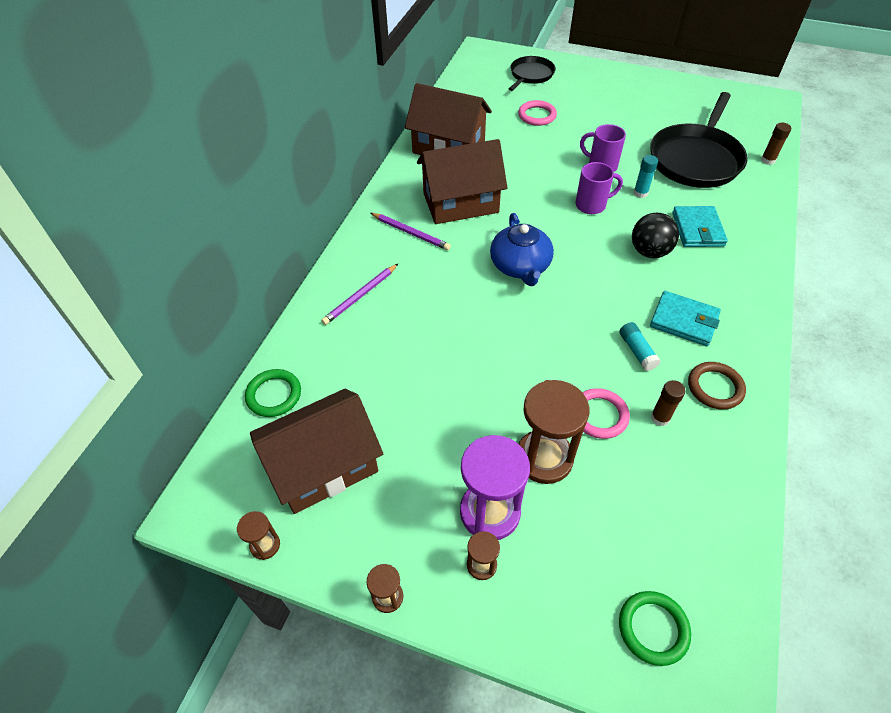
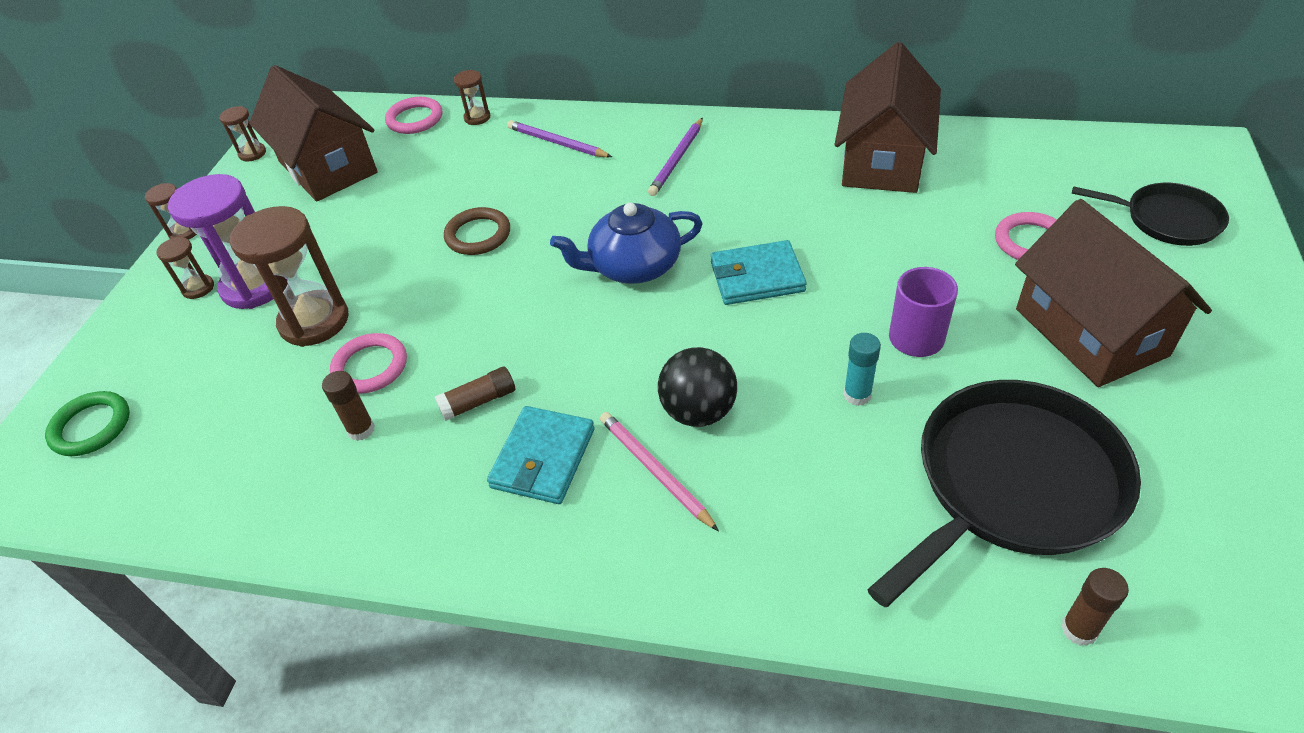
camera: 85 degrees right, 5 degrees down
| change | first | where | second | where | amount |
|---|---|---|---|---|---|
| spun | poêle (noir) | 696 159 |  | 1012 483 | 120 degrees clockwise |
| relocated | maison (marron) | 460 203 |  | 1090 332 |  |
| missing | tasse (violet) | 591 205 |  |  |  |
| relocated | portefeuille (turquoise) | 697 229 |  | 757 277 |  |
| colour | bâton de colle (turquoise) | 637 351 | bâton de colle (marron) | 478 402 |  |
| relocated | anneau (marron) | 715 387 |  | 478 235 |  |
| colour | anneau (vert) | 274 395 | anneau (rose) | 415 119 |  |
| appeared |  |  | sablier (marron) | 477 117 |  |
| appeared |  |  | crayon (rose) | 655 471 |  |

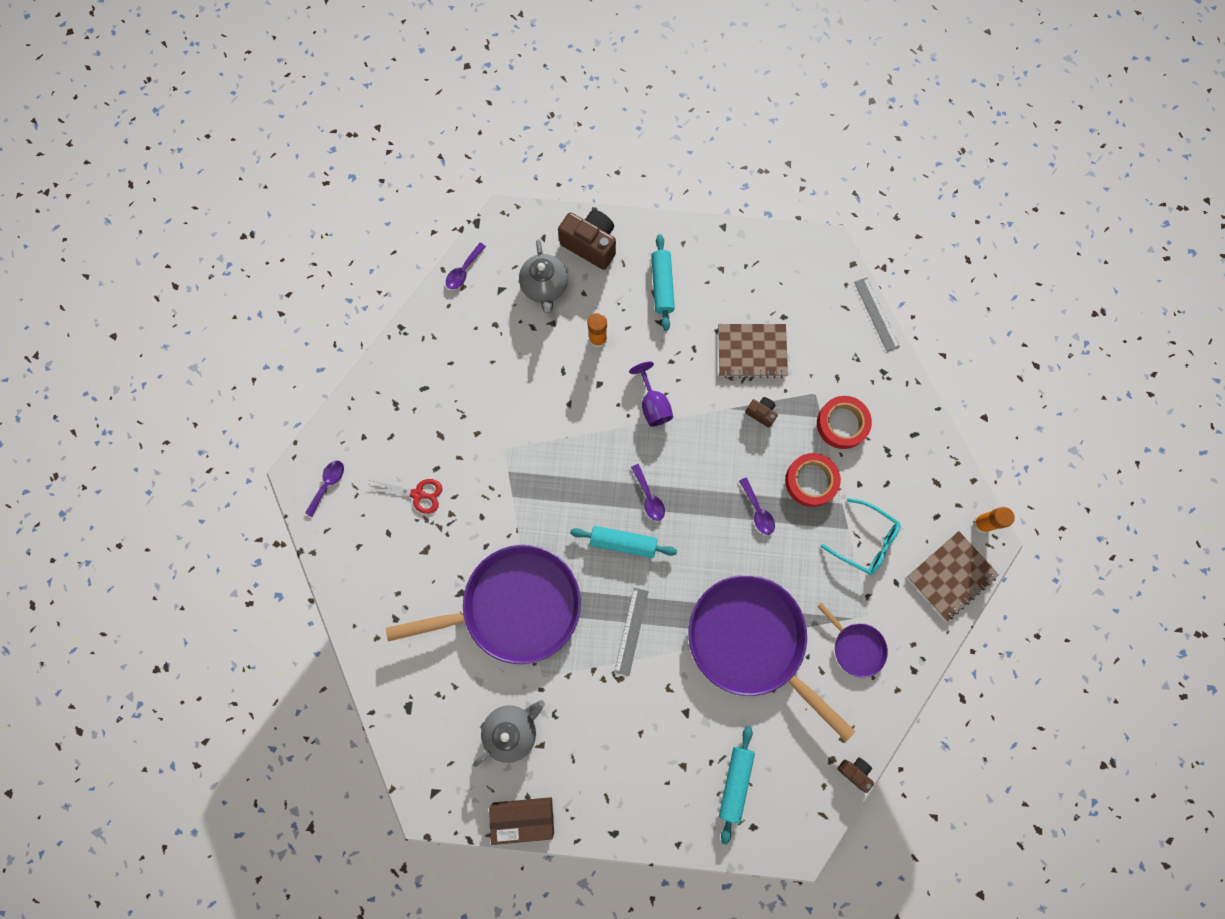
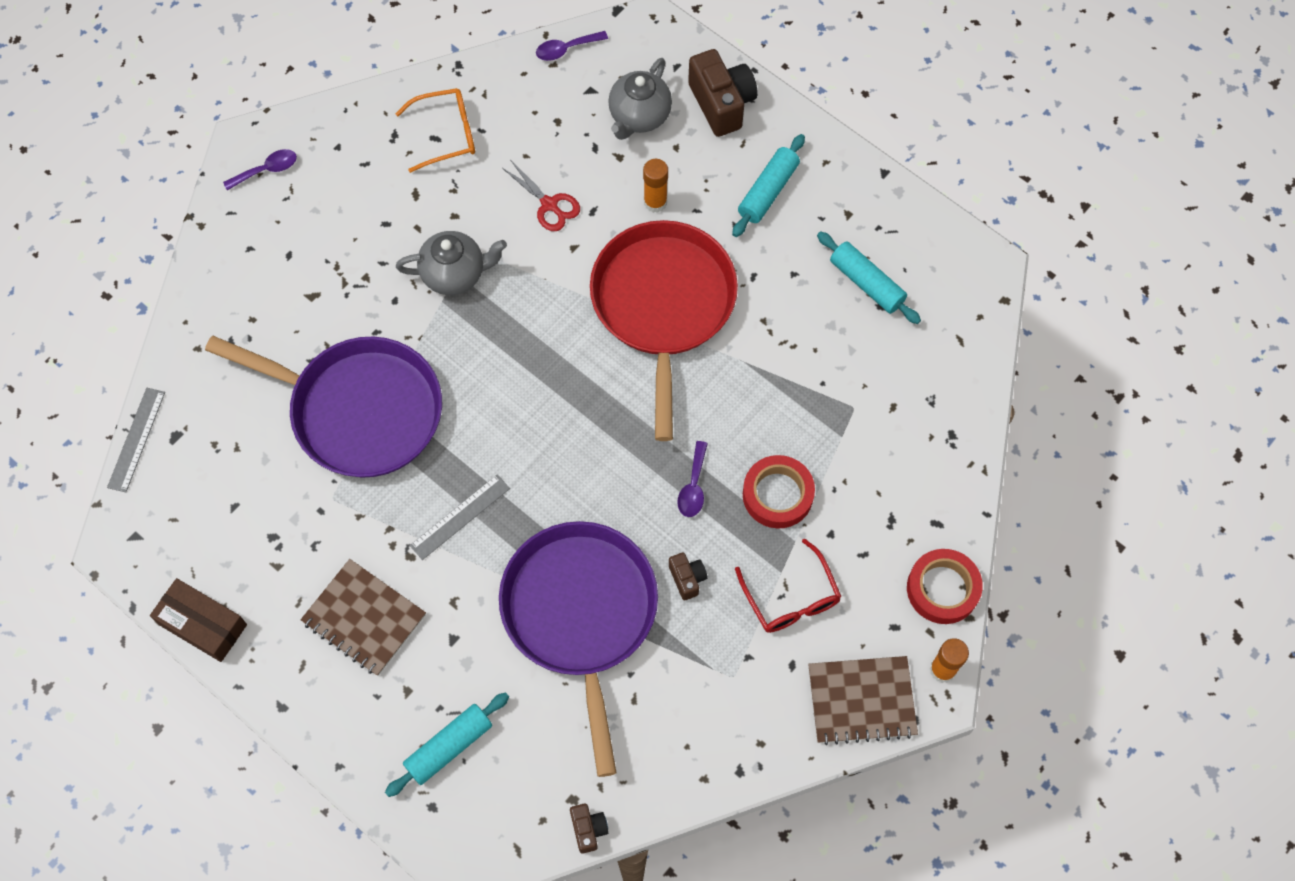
camera: 35 degrees right, 10 degrees down
| change | first | where | second | where | amount |
|---|---|---|---|---|---|
| relocated | règle (gris) | 876 314 |  | 136 439 |  |
| relocated | carnet (marron) | 752 351 |  | 364 618 |  |
| exchanged | verre à pied (violet) | 653 404 | poêle (rouge) | 663 305 |  |
| relocated | ruban adhésif (rouge) | 842 424 |  | 942 589 |  |
| relocated | appareil photo (marron) | 761 413 |  | 687 579 |  |
| missing | cuillère (violet) | 649 497 |  |  |  |
| relocated | ciseaux (rouge) | 418 494 |  | 549 205 |  |
| colour | lunettes (turquoise) | 865 541 | lunettes (rouge) | 791 597 |  |
| relocated | rouleau à pâtisserie (turquoise) | 623 542 |  | 867 283 |  |
| missing | poêle (violet) | 856 647 |  |  |  |
| relocated | théière (gris) | 512 730 |  | 455 274 |  |
| appeared |  |  | lunettes (orange) | 446 134 |  |

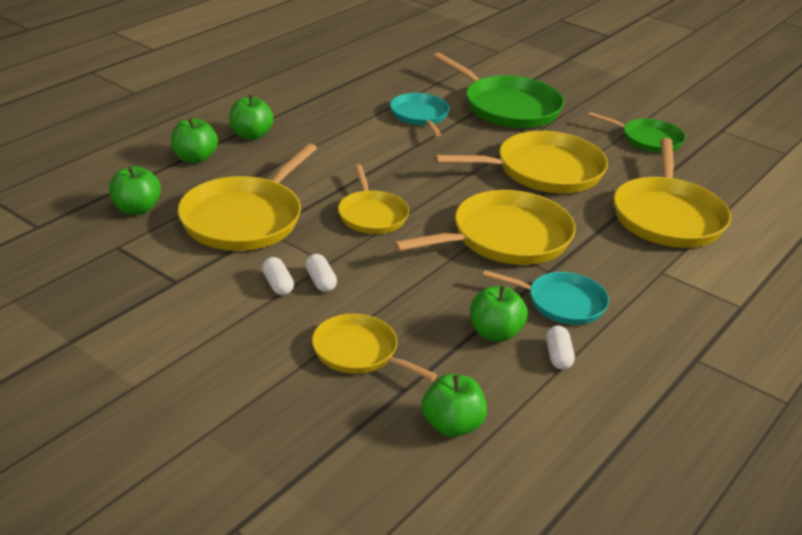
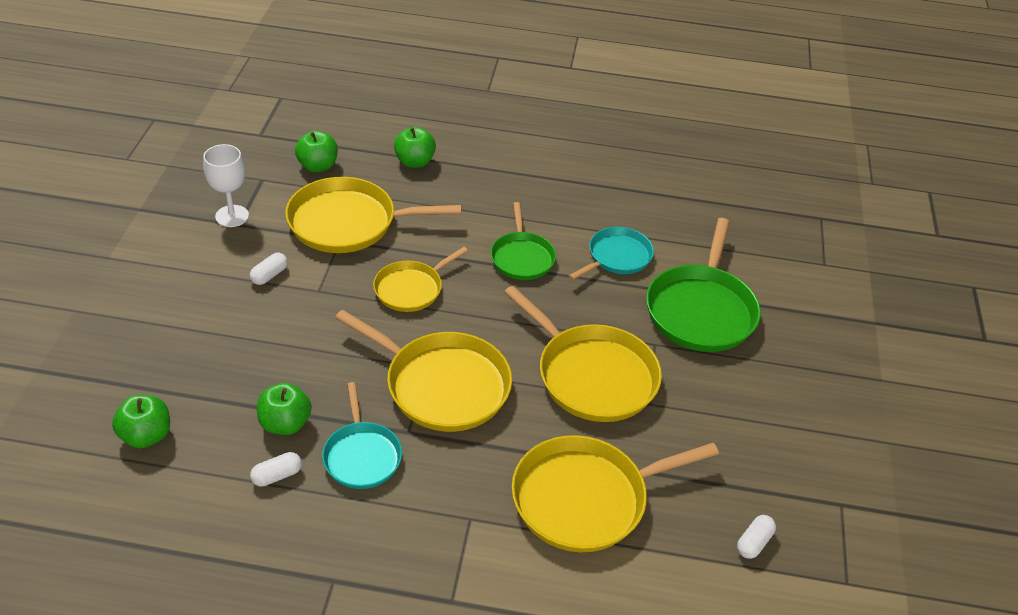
camera: 60 degrees right, 10 degrees up
| change | first | where | second | where | amount |
|---|---|---|---|---|---|
| missing | pomme (vert) | 251 135 |  |  |  |
| relocated | poêle (vert) | 648 139 |  | 522 257 |  |
| relocated | gélule (blanc) | 320 281 |  | 753 542 |  |
| missing | poêle (jaune) | 359 352 |  |  |  |
| appeared |  |  | verre à pied (blanc) | 232 216 |  |

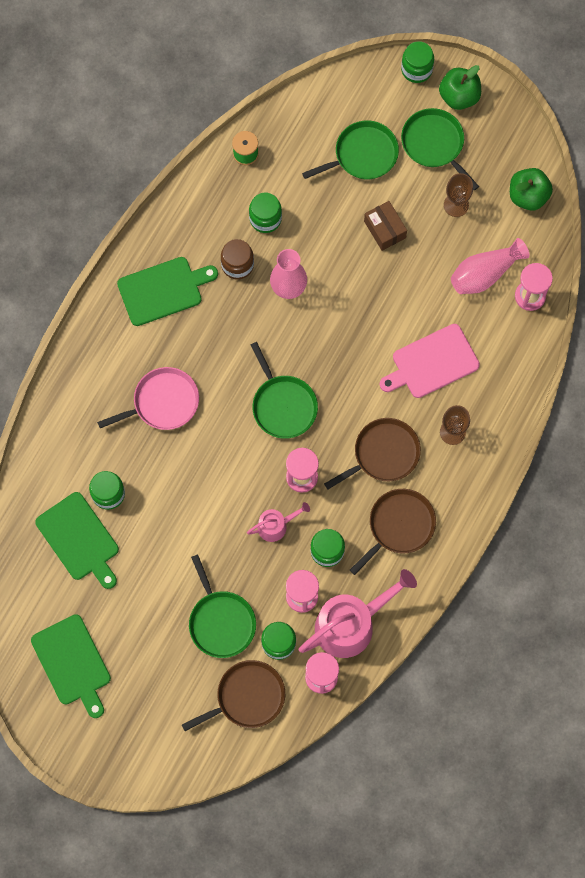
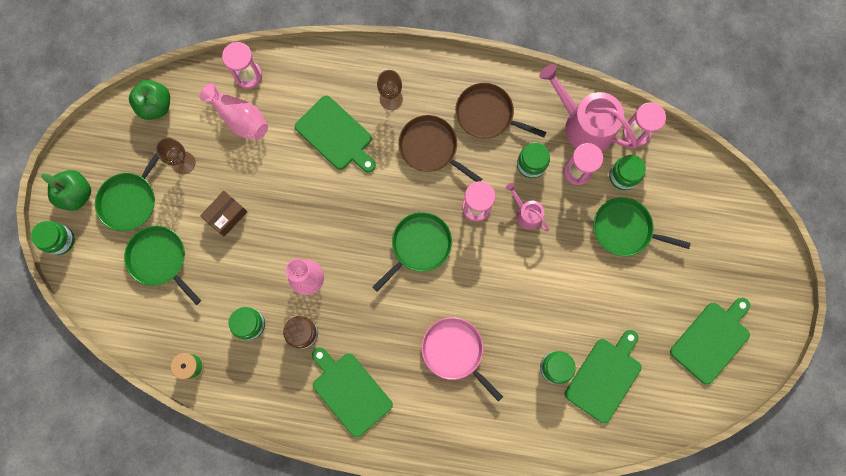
camera: 110 degrees left, 5 degrees up
| change | first | where | second | where | amount |
|---|---|---|---|---|---|
| colour | planche à découper (rose) | 432 363 | planche à découper (vert) | 336 135 |  |
| spun | poêle (vert) | 221 621 |  | 625 229 | 120 degrees counterclockwise |
| missing | poêle (marron) | 247 697 |  |  |  |

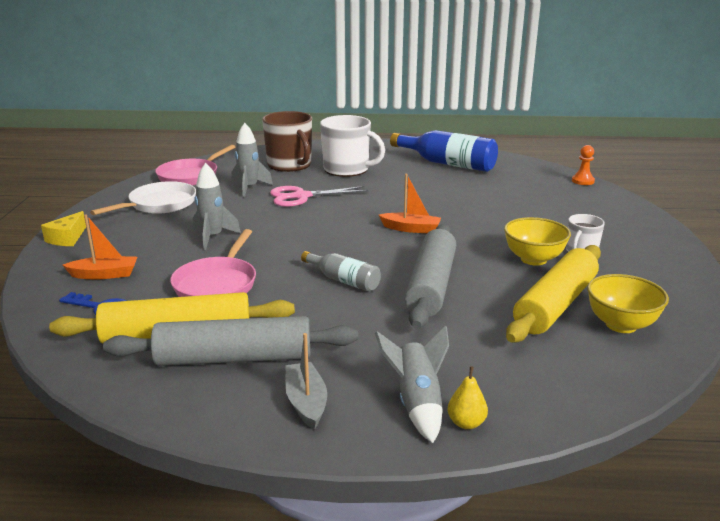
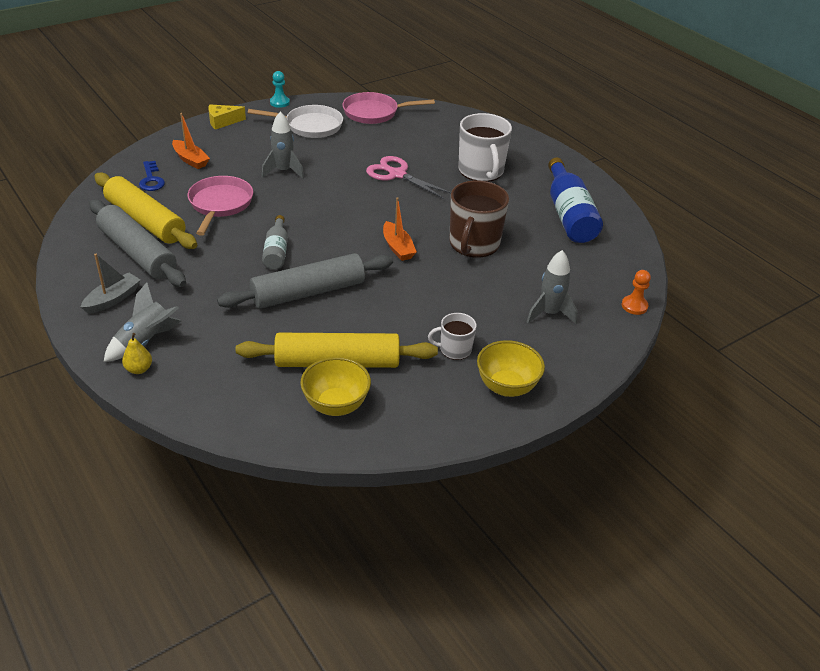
camera: 50 degrees right, 15 degrees up
| change | first | where | second | where | amount |
|---|---|---|---|---|---|
| relocated | tasse (marron) | 290 165 |  | 474 244 |  |
| relocated | fusée (gris) | 249 188 |  | 549 313 |  |
| relocated | bol (jaune) | 533 259 |  | 506 387 |  |
| spun | poêle (rose) | 217 284 |  | 220 204 | 120 degrees clockwise |
| appeared |  |  | pion (turquoise) | 279 102 |  |

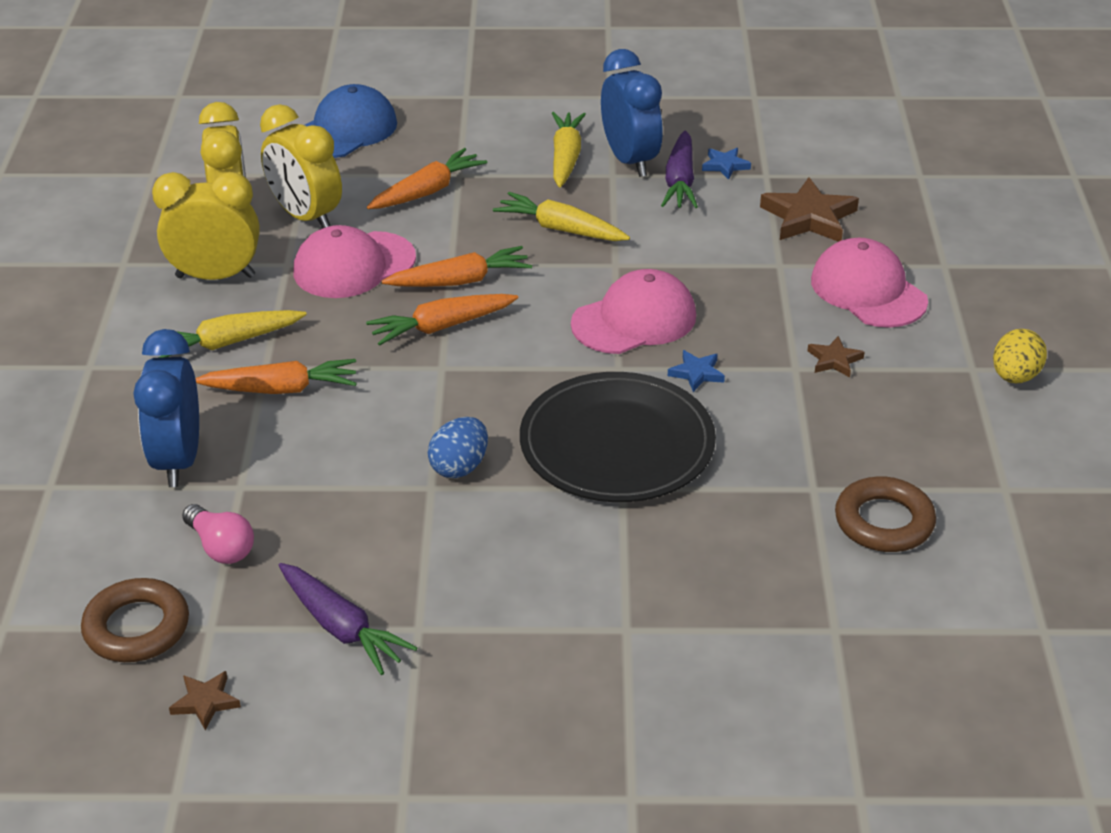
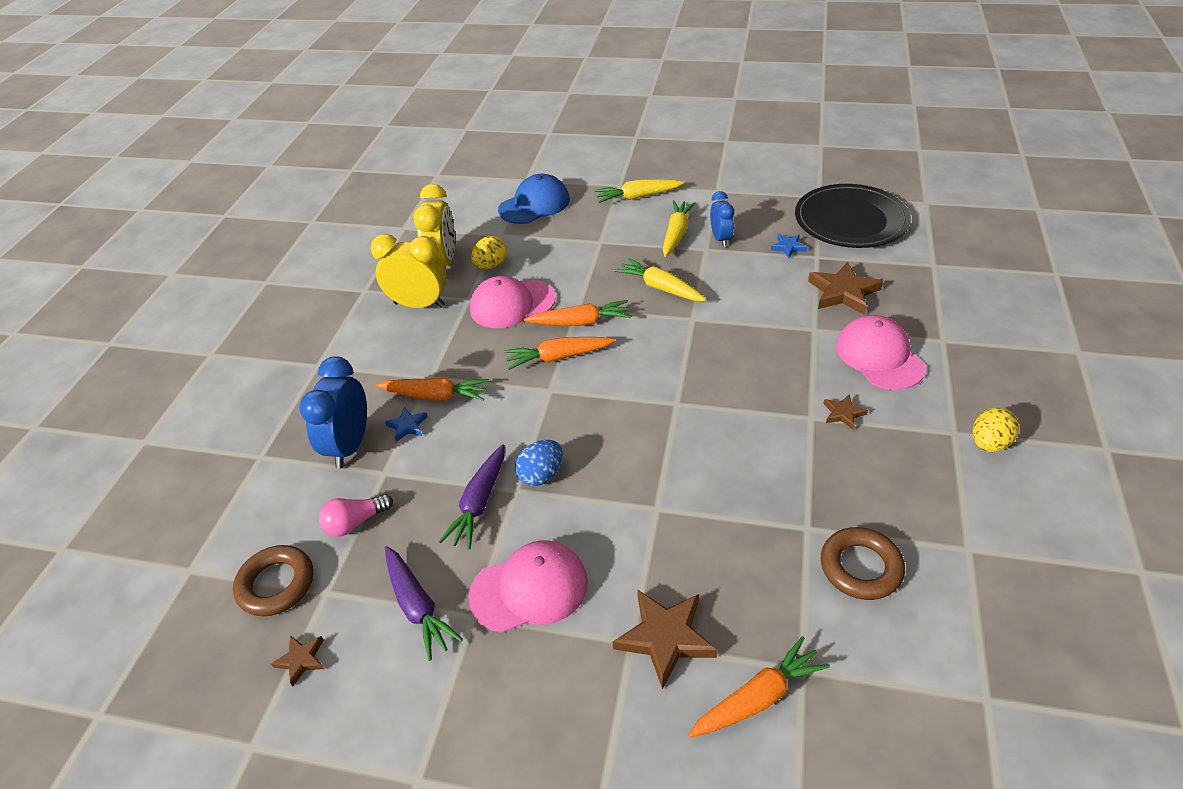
camera: 15 degrees right, 5 degrees up
| change | first | where | second | where | amount |
|---|---|---|---|---|---|
| size | réveil (bleu) | 630 160 |  | 721 239 | x0.61 |
| exchanged | réveil (jaune) | 305 217 | œuf (jaune) | 491 265 |  |
| relocated | carotte (violet) | 680 181 |  | 479 503 |  |
| relocated | carotte (orange) | 427 191 |  | 758 697 |  |
| relocated | casquette (rose) | 634 320 |  | 529 589 |  |
| relocated | carotte (jaune) | 227 343 |  | 637 197 |  |
| relocated | étoile (bleu) | 696 373 |  | 407 426 |  |
| relocated | assiette (noir) | 617 444 |  | 850 220 |  |
| spun | ampoule (rose) | 221 547 |  | 355 522 | 90 degrees clockwise |
| appeared |  |  | étoile (marron) | 665 638 |  |

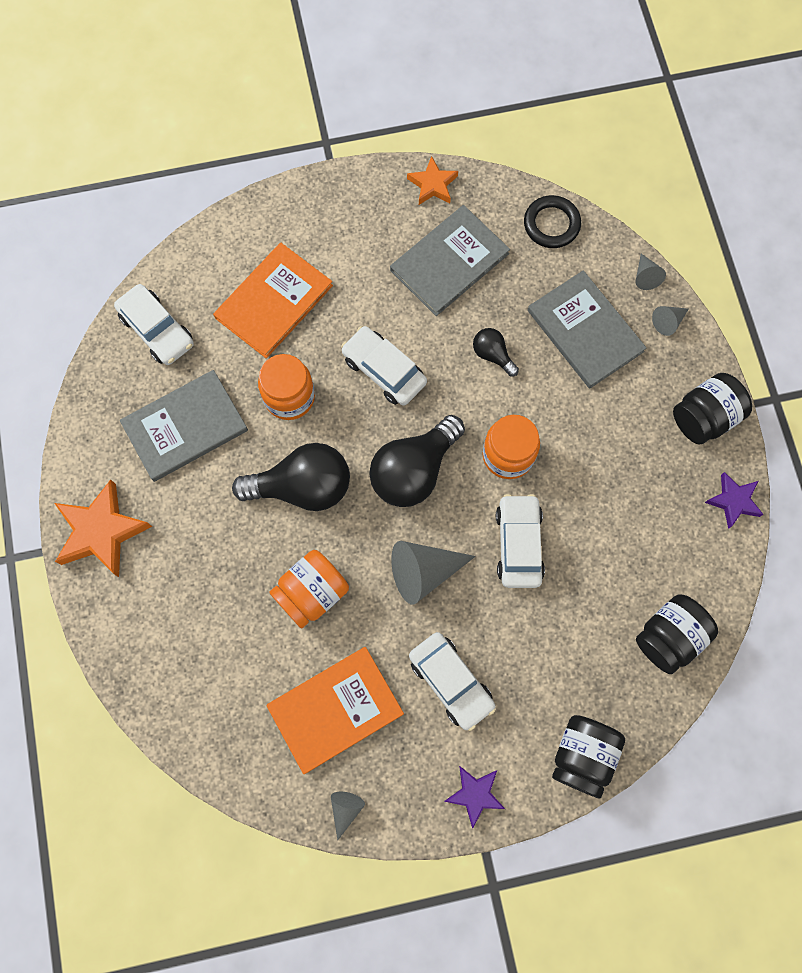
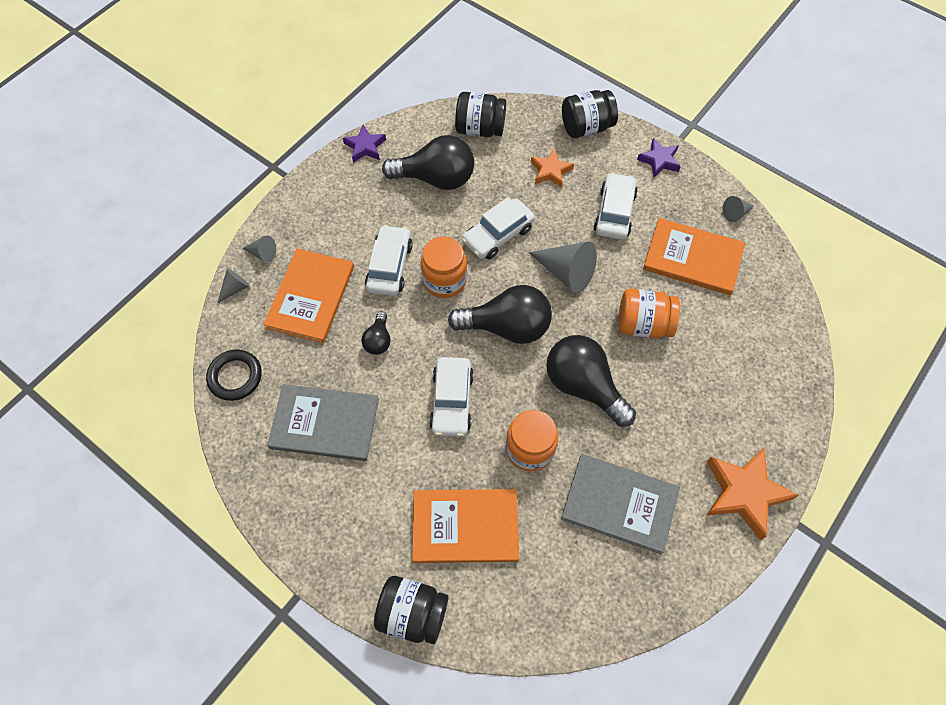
camera: 130 degrees left, 10 degrees down
| change | first | where | second | where | amount |
|---|---|---|---|---|---|
| relocated | étoile (orange) | 432 185 |  | 550 171 |  |
| colour | livre (gris) | 585 331 | livre (orange) | 311 297 |  |
| relocated | voiture (blanc) | 157 330 |  | 389 266 |  |
| relocated | bocal (noir) | 704 417 |  | 412 613 |  |
| appeared |  |  | ampoule (noir) | 436 178 |  |

